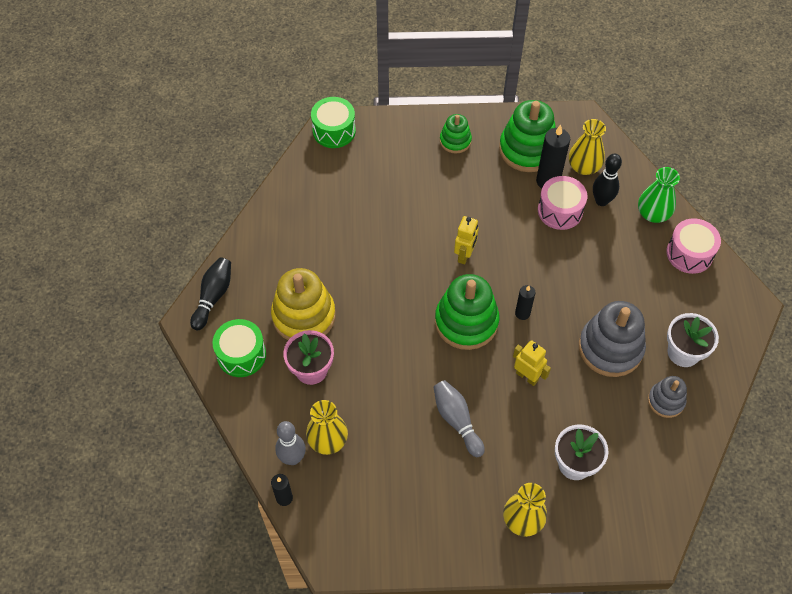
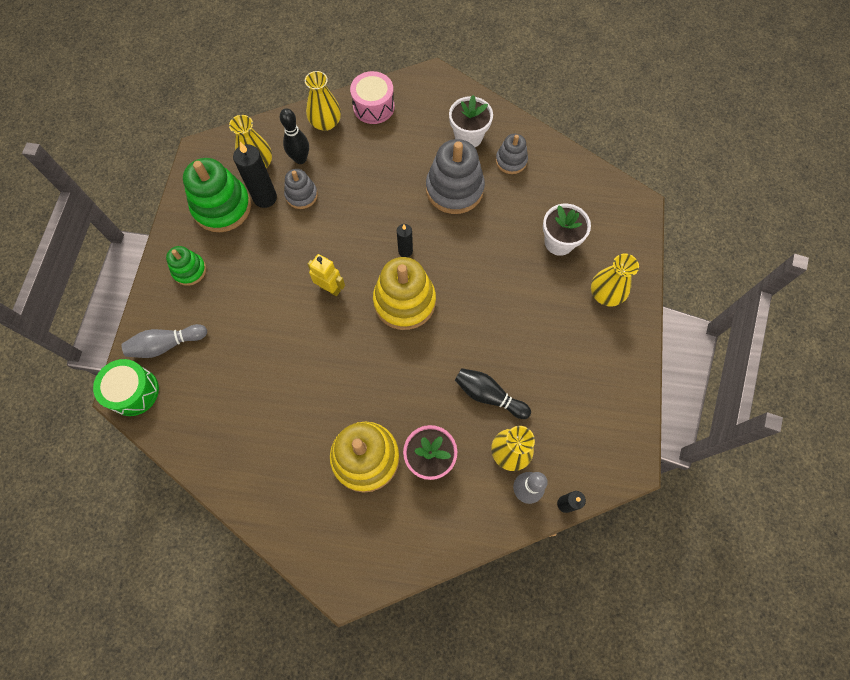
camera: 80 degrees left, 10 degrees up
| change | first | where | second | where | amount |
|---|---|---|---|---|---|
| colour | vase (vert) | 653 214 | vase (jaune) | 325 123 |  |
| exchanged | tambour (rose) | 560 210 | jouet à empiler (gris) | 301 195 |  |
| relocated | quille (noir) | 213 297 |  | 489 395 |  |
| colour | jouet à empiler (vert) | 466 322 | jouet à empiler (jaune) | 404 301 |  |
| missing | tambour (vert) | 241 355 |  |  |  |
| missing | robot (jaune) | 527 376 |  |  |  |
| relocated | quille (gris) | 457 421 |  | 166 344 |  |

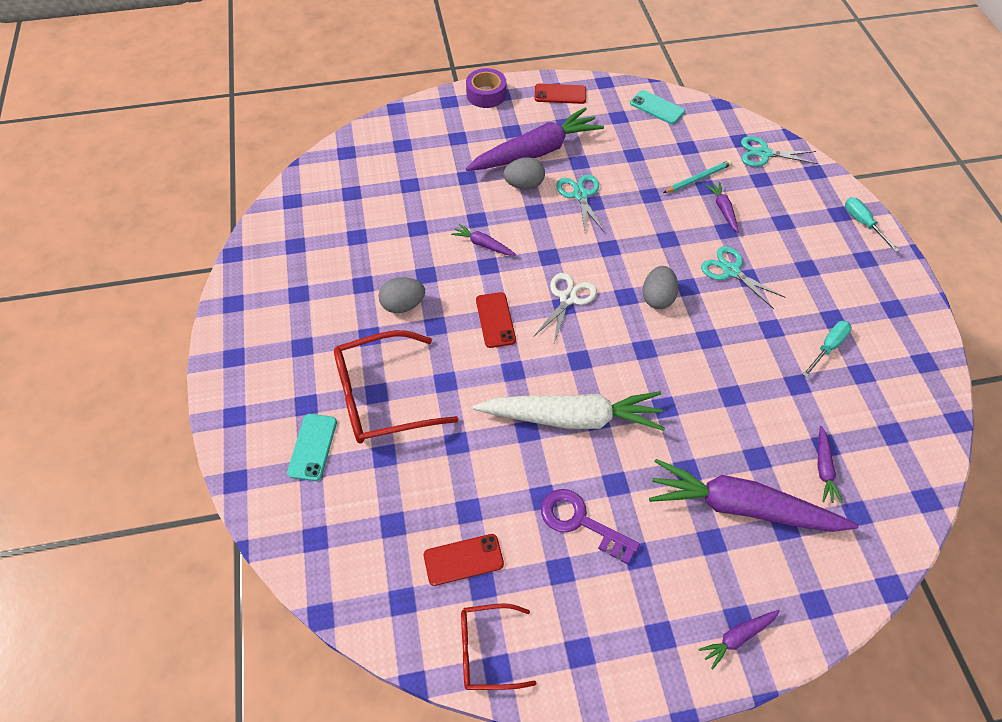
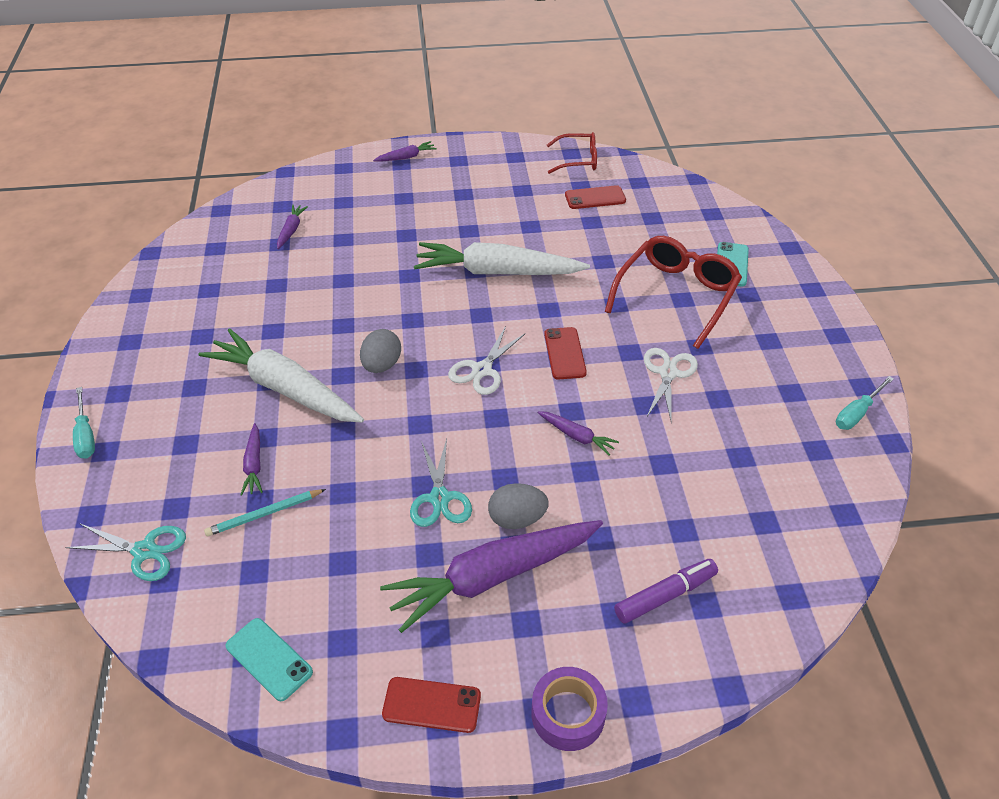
camera: 175 degrees left, 10 degrees down
| change | first | where | second | where | amount |
|---|---|---|---|---|---|
| exchanged | ciseaux (turquoise) | 731 271 | carotte (blanc) | 284 388 |  |
| exchanged | œuf (gris) | 403 305 | ciseaux (blanc) | 668 373 |  |
| relocated | tournevis (turquoise) | 828 347 |  | 857 413 |  |
| spun | lunettes (rouge) | 382 397 |  | 676 295 | 45 degrees counterclockwise |
| missing | carotte (violet) | 742 507 |  |  |  |
| missing | clé (violet) | 580 522 |  |  |  |
| appeared |  |  | feutre (violet) | 665 595 |  |

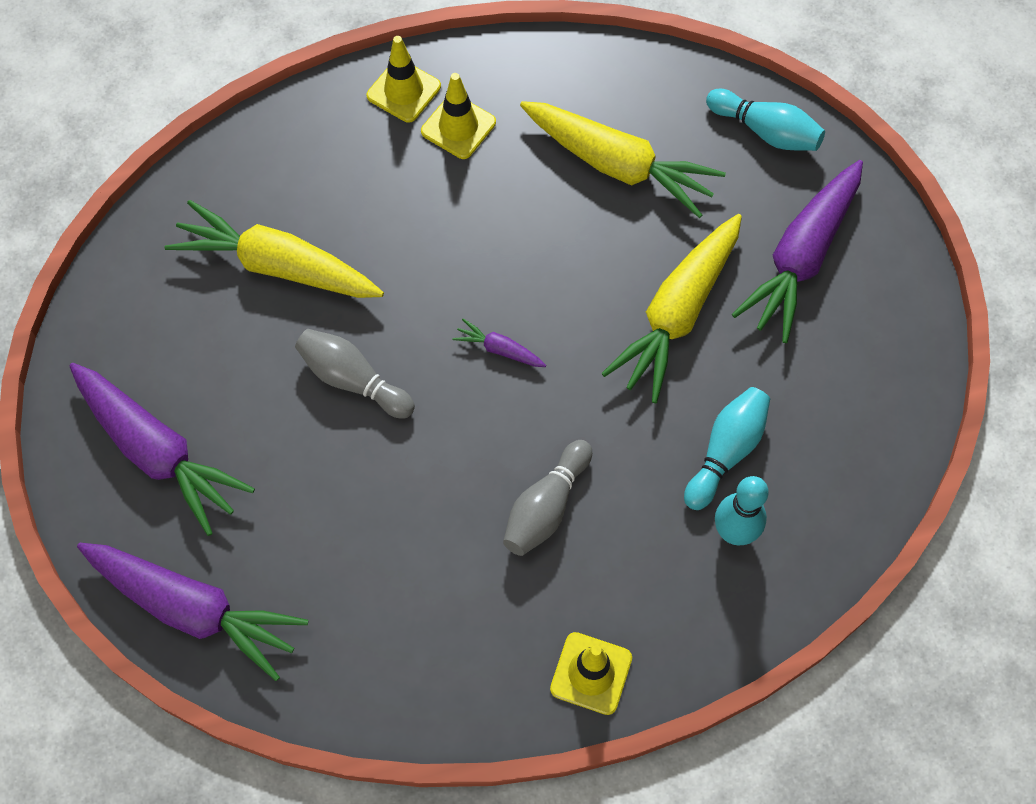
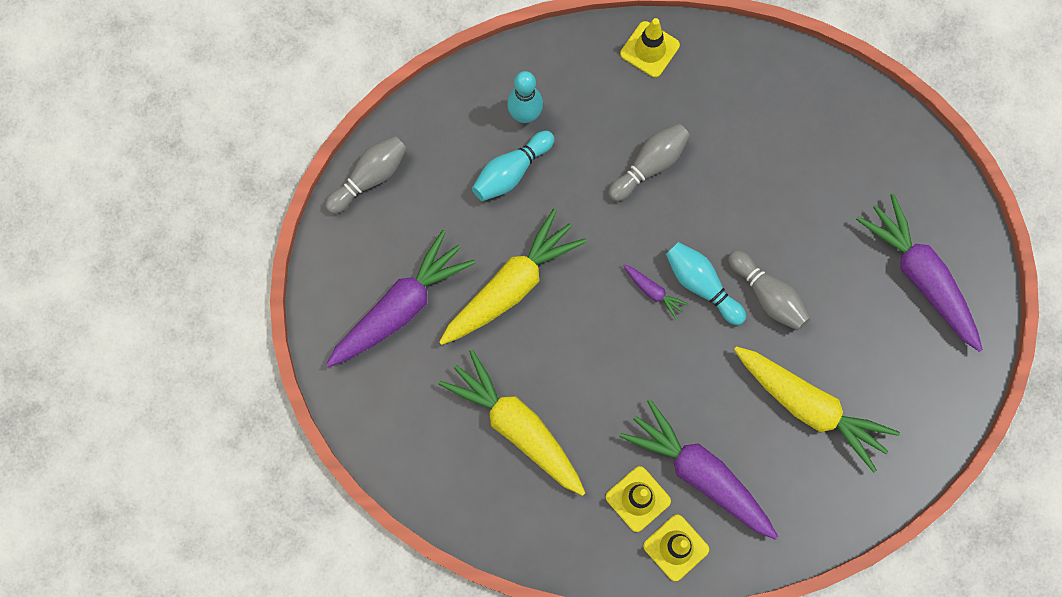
camera: 165 degrees left, 10 degrees up
| change | first | where | second | where | amount |
|---|---|---|---|---|---|
| relocated | quille (turquoise) | 766 131 |  | 701 285 |  |
| relocated | carotte (violet) | 193 609 |  | 700 473 |  |
| appeared |  |  | quille (gris) | 370 177 |  |

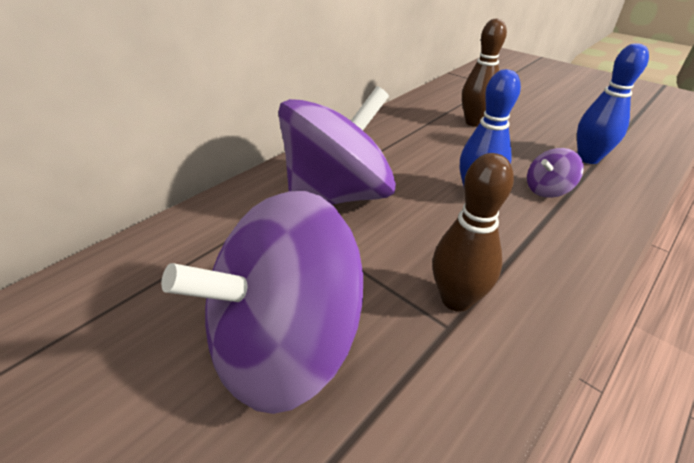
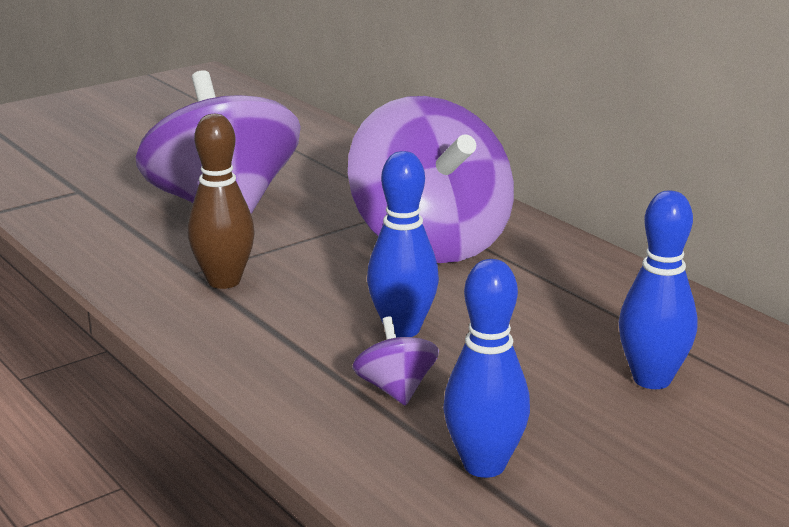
camera: 100 degrees right, 15 degrees down
| change | first | where | second | where | amount |
|---|---|---|---|---|---|
| colour | quille (marron) | 474 122 | quille (bleu) | 652 379 |  |

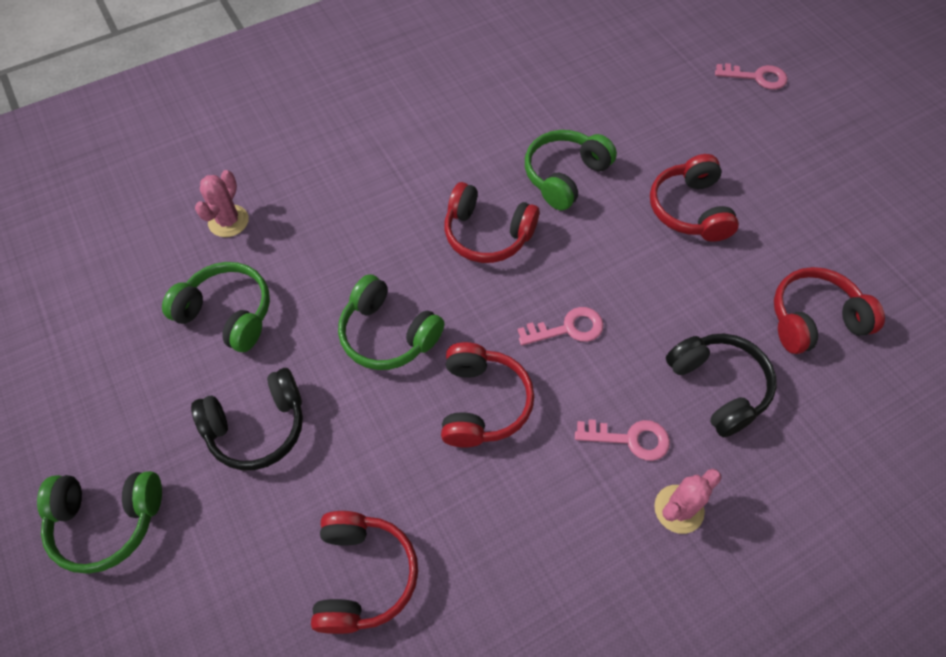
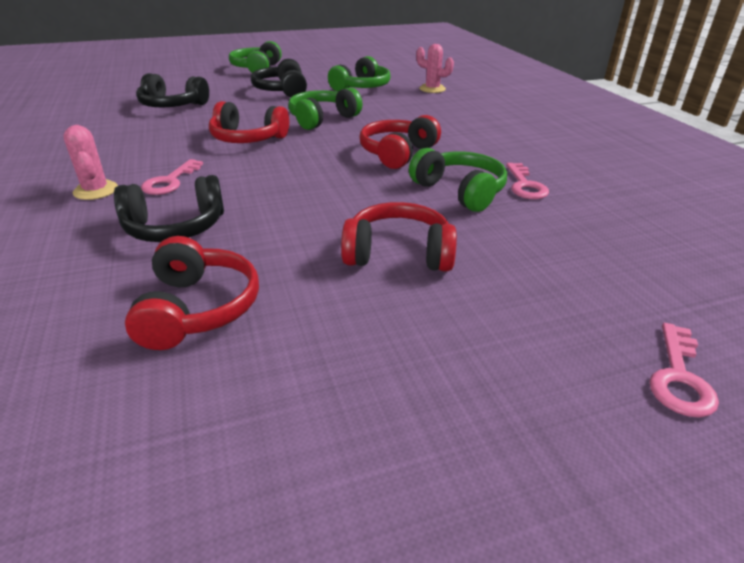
camera: 100 degrees right, 25 degrees down
| change | first | where | second | where | amount |
|---|---|---|---|---|---|
| relocated | clé (rose) | 568 328 |  | 525 185 |  |
| colour | casque audio (rouge) | 362 575 | casque audio (noir) | 172 105 |  |

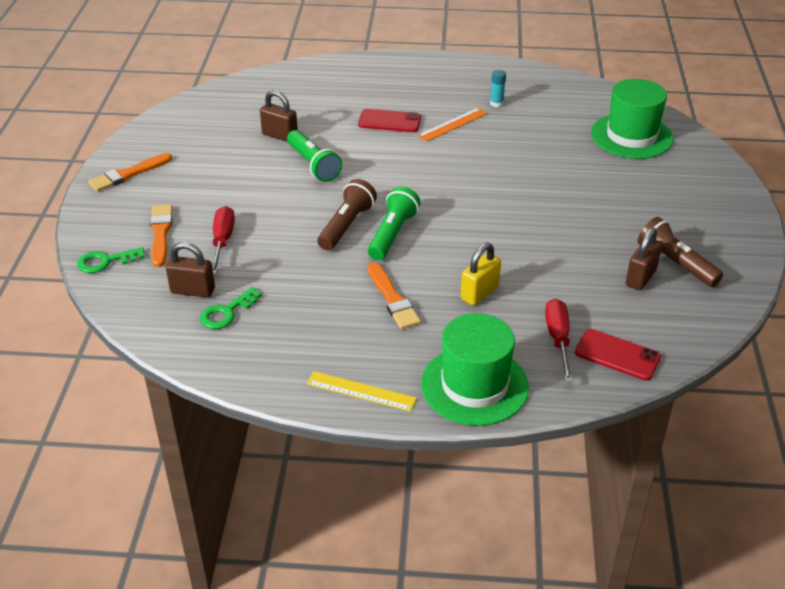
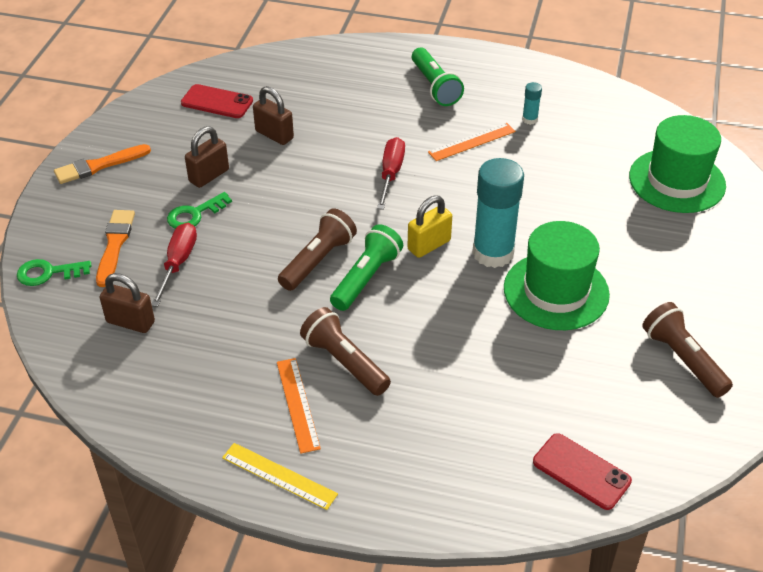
camera: 10 degrees right, 5 degrees up
| change | first | where | second | where | amount |
|---|---|---|---|---|---|
| relocated | téléphone (rouge) | 389 121 |  | 217 102 |  |
| relocated | lampe de poche (vert) | 313 165 |  | 435 86 |  |
| relocated | cadenas (marron) | 640 278 |  | 209 176 |  |
| relocated | cadenas (jaune) | 479 293 |  | 429 245 |  |
| exchanged | pinceau (orange) | 392 299 | lampe de poche (marron) | 344 362 |  |
| relocated | clé (vert) | 227 312 |  | 195 214 |  |
| relocated | tournevis (rouge) | 558 339 |  | 391 174 |  |
| relocated | chapeau (vert) | 474 385 |  | 556 291 |  |
| appeared |  |  | bâton de colle (turquoise) | 493 253 |  |
| appeared |  |  | règle (orange) | 297 404 |  |

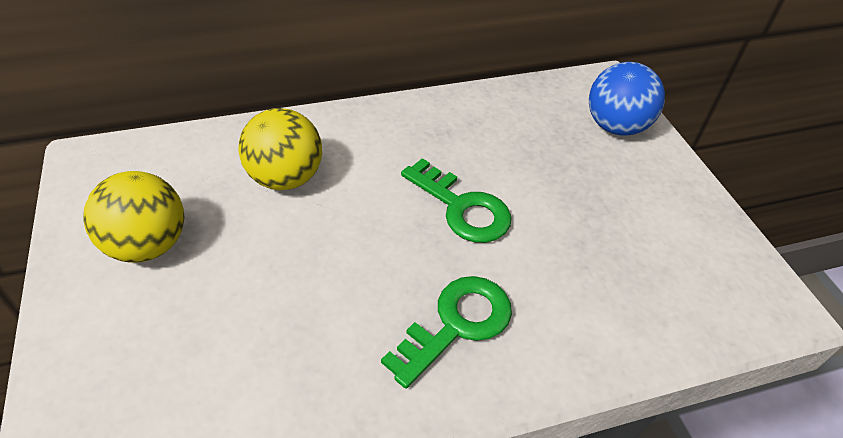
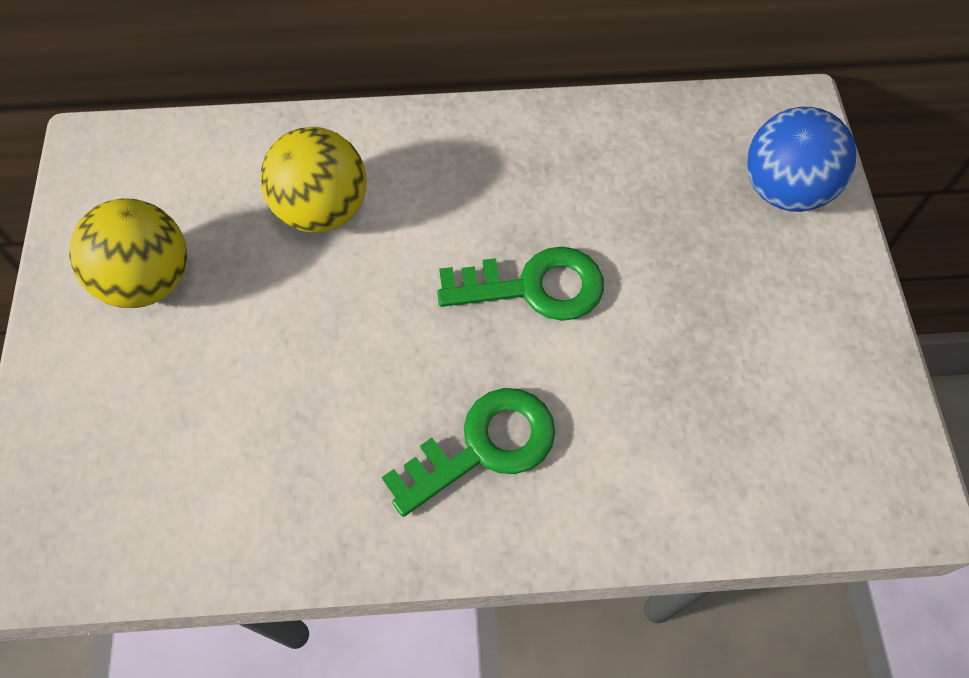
camera: 15 degrees right, 15 degrees up
| change | first | where | second | where | amount |
|---|---|---|---|---|---|
| spun | clé (vert) | 462 207 |  | 533 287 | 60 degrees counterclockwise |

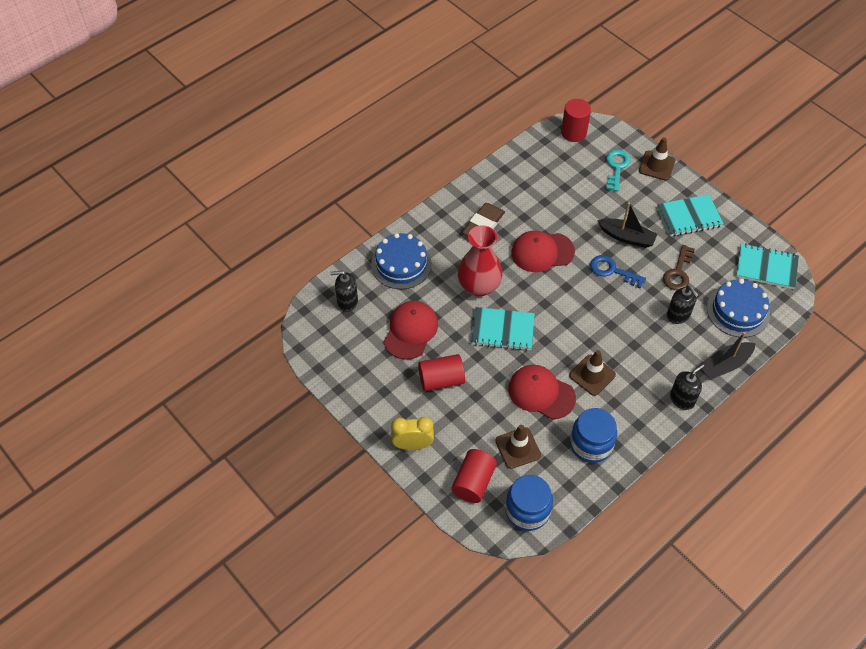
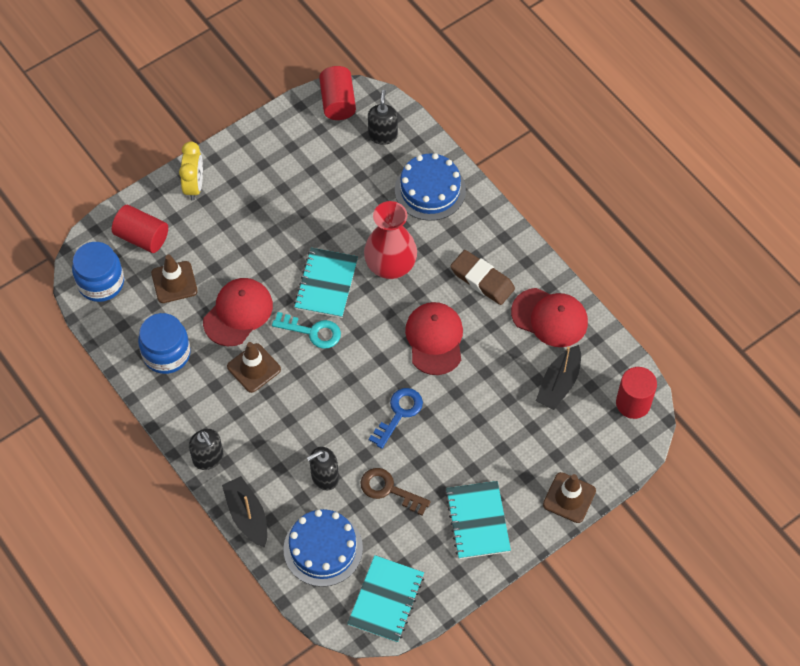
camera: 95 degrees right, 5 degrees up
| change | first | where | second | where | amount |
|---|---|---|---|---|---|
| relocated | clé (turquoise) | 616 167 |  | 312 332 |  |
| relocated | bateau (noir) | 627 237 |  | 559 383 |  |
| relocated | casquette (rouge) | 410 331 |  | 550 317 |  |
| relocated | cylindre (rouge) | 441 380 |  | 338 102 |  |

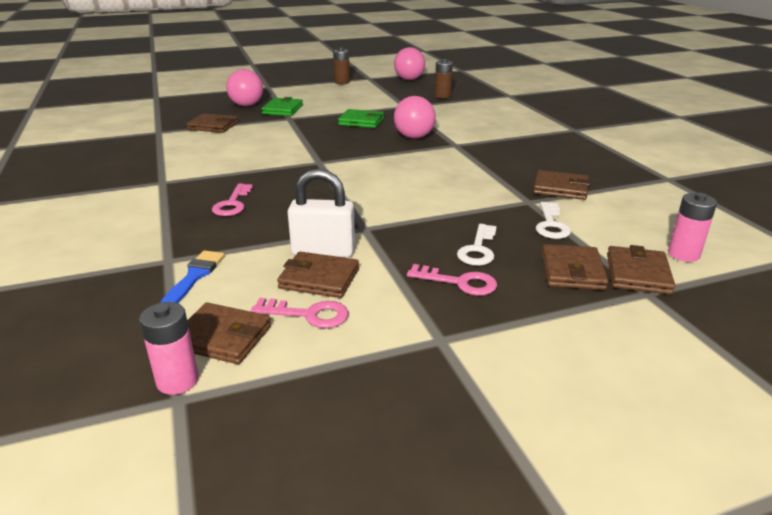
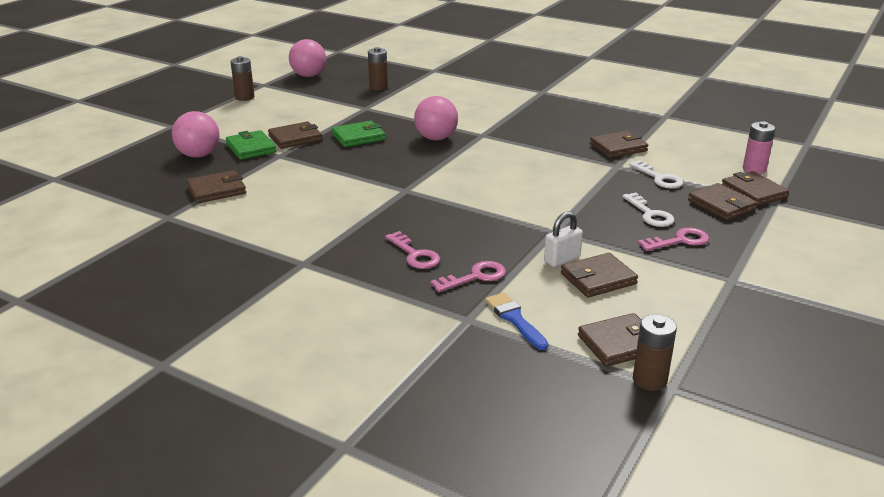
camera: 40 degrees left, 0 degrees up
| change | first | where | second | where | amount |
|---|---|---|---|---|---|
| size | cadenas (blanc) | 323 251 |  | 562 259 | x0.66 |
| relocated | clé (rose) | 308 314 |  | 475 277 |  |
| colour | pile (rose) | 177 381 | pile (marron) | 649 380 |  |
| appeared |  |  | portefeuille (marron) | 295 138 |  |

